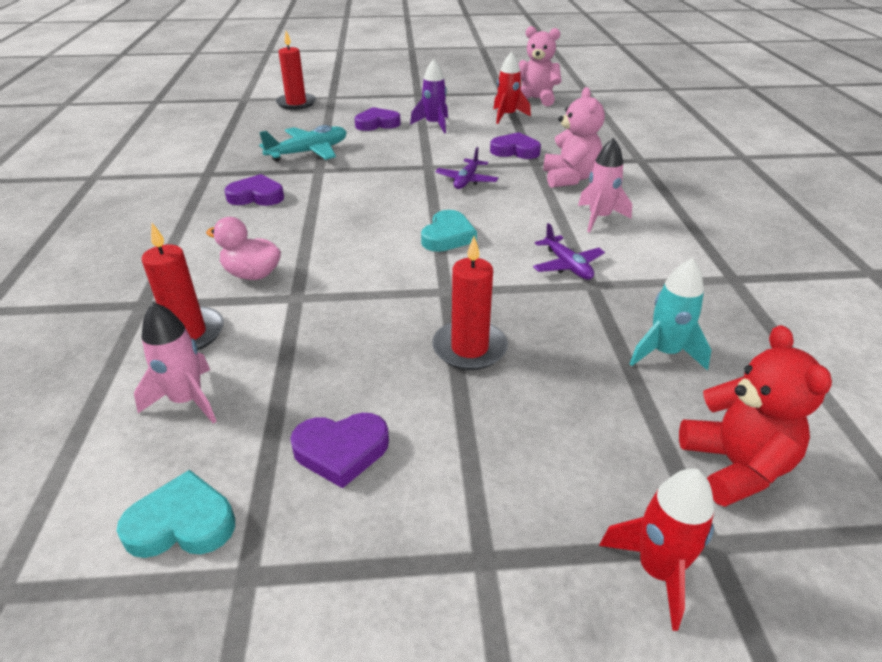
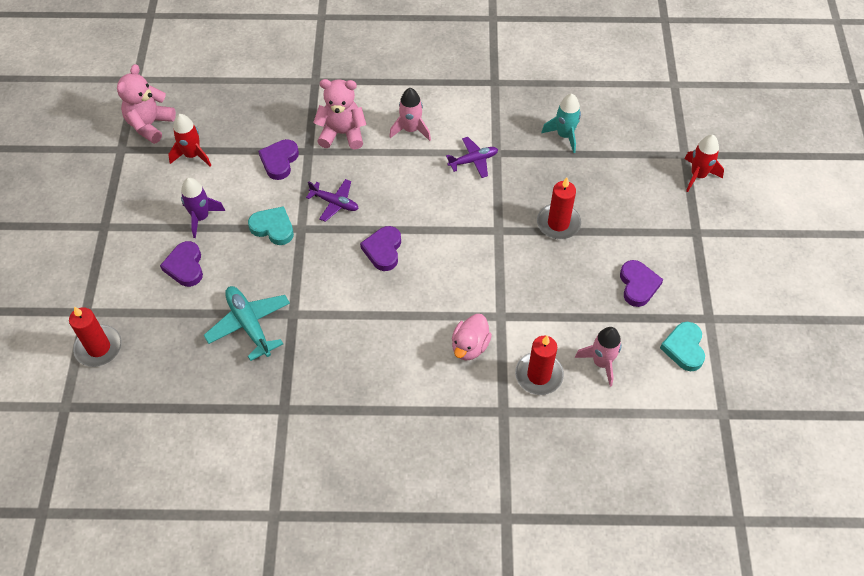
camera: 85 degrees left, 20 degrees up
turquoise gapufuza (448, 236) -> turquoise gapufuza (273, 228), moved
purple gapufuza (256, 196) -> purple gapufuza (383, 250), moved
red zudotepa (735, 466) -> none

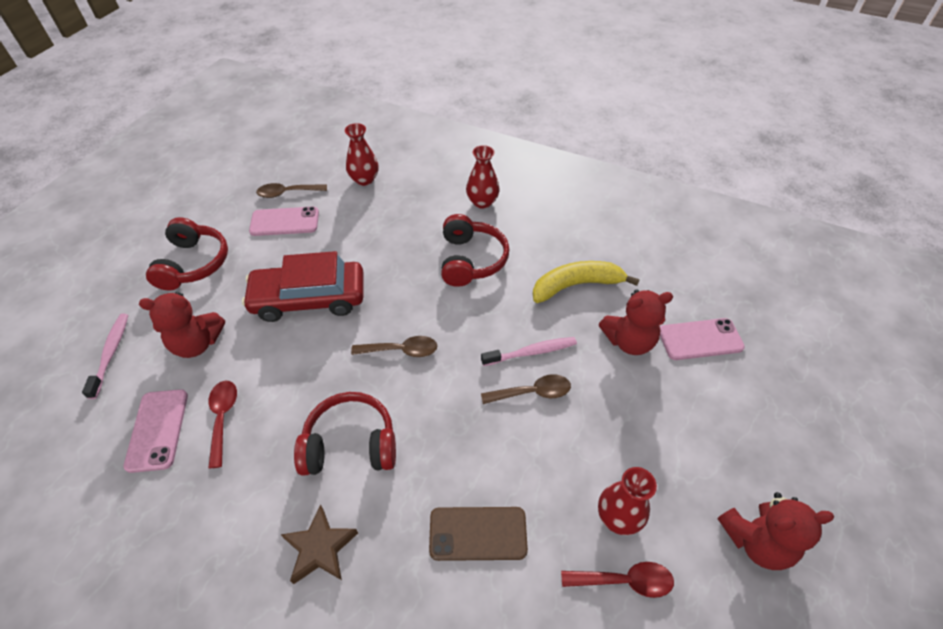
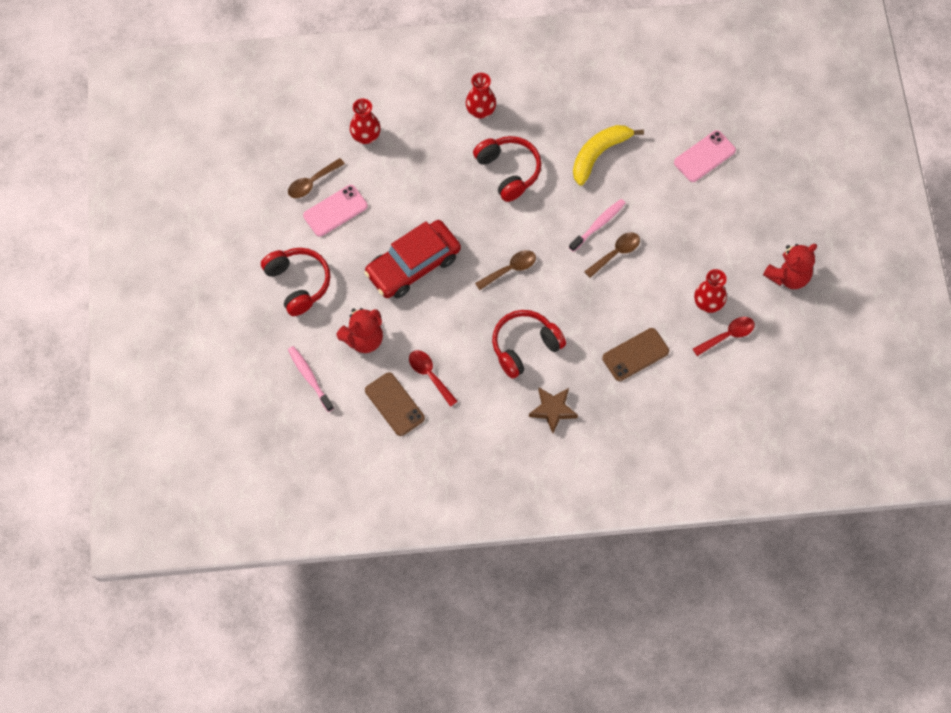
camera: 30 degrees left, 15 degrees up
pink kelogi (157, 430) -> brown kelogi (394, 404)
red zudotepa (629, 341) -> none

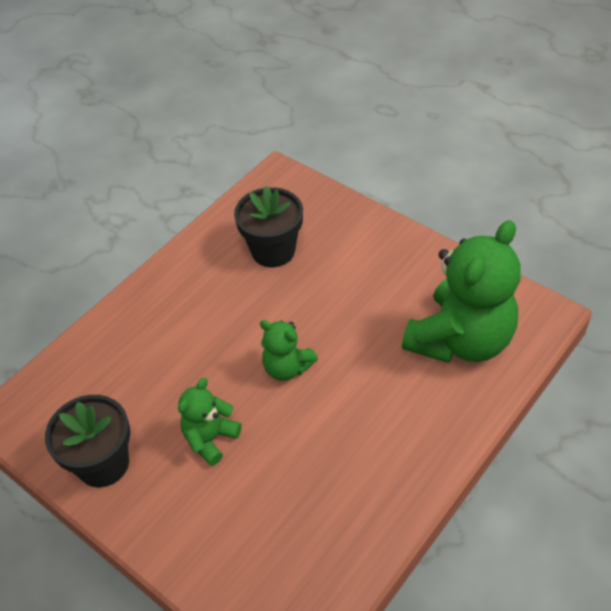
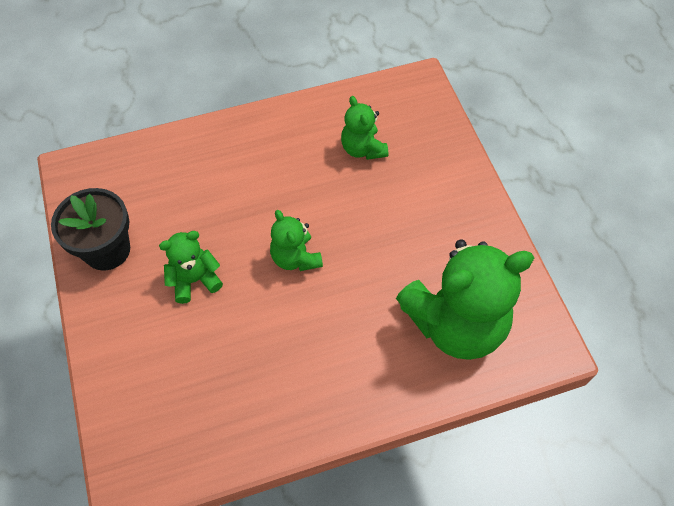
camera: 30 degrees right, 10 degrees up
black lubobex (273, 251) -> green zudotepa (363, 149)

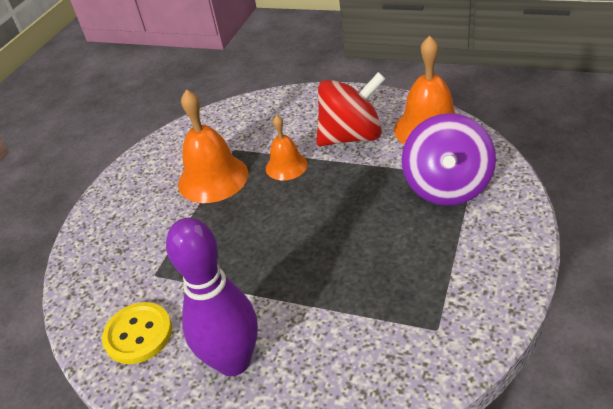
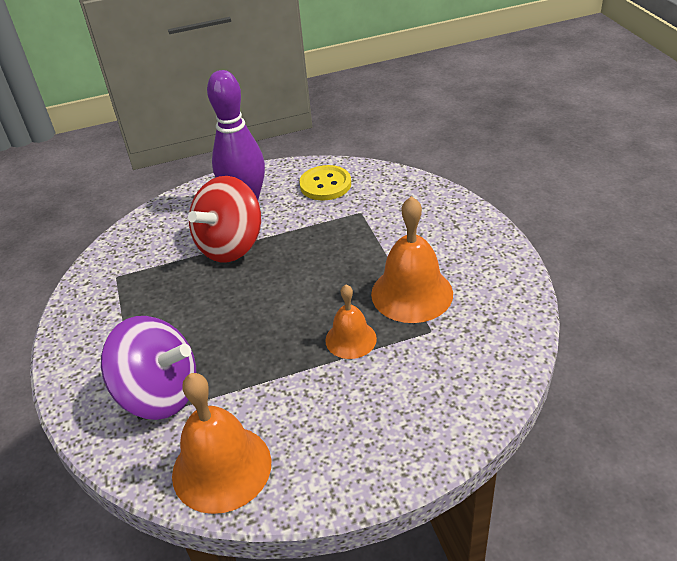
camera: 140 degrees right, 0 degrees up
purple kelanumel (447, 187) -> purple kelanumel (160, 394), 135 degrees clockwise
red kelanumel (351, 137) -> red kelanumel (231, 245), moved

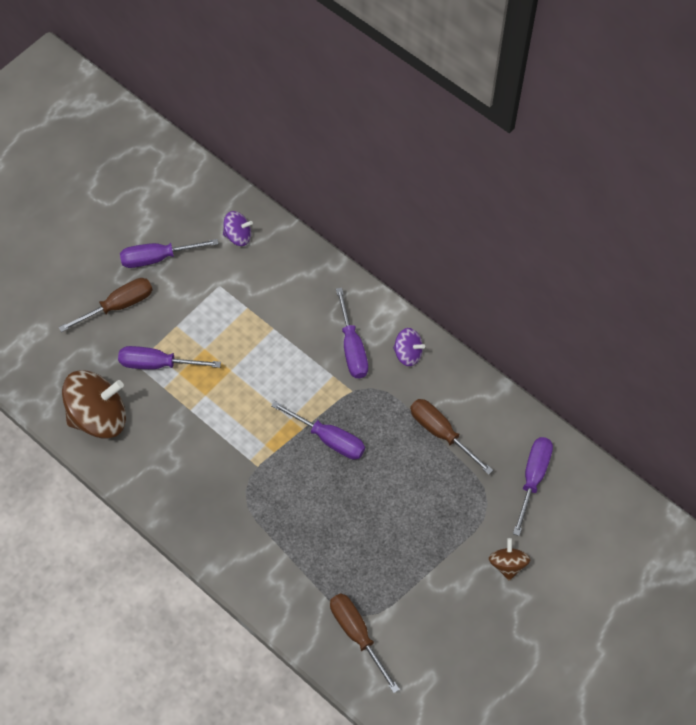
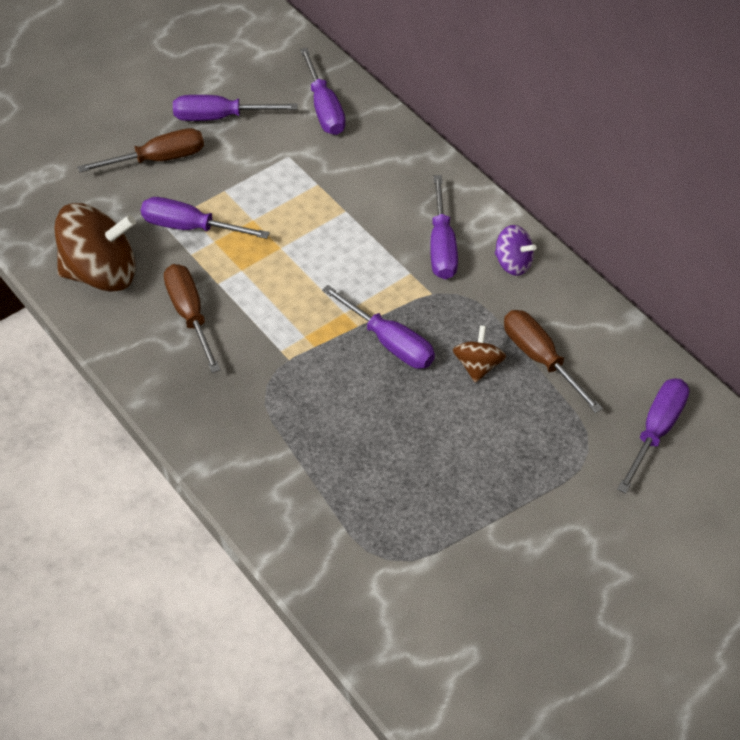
camera: 10 degrees right, 10 degrees down
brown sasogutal (357, 634) -> brown sasogutal (189, 314), moved
purple kelanumel (238, 236) -> purple sasogutal (324, 108)
brown kelanumel (507, 564) -> brown kelanumel (477, 366), moved

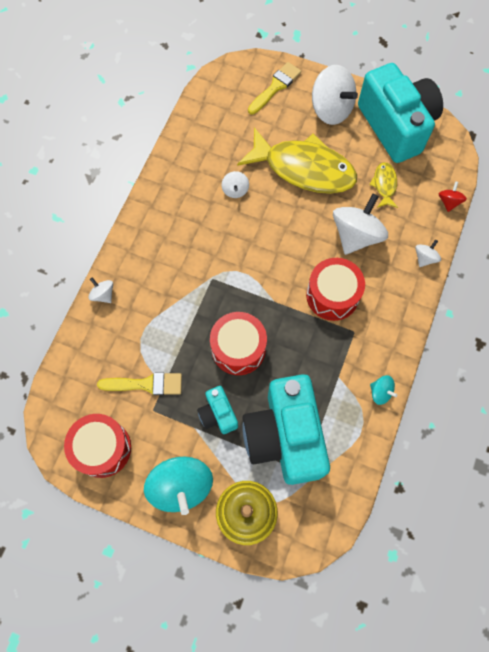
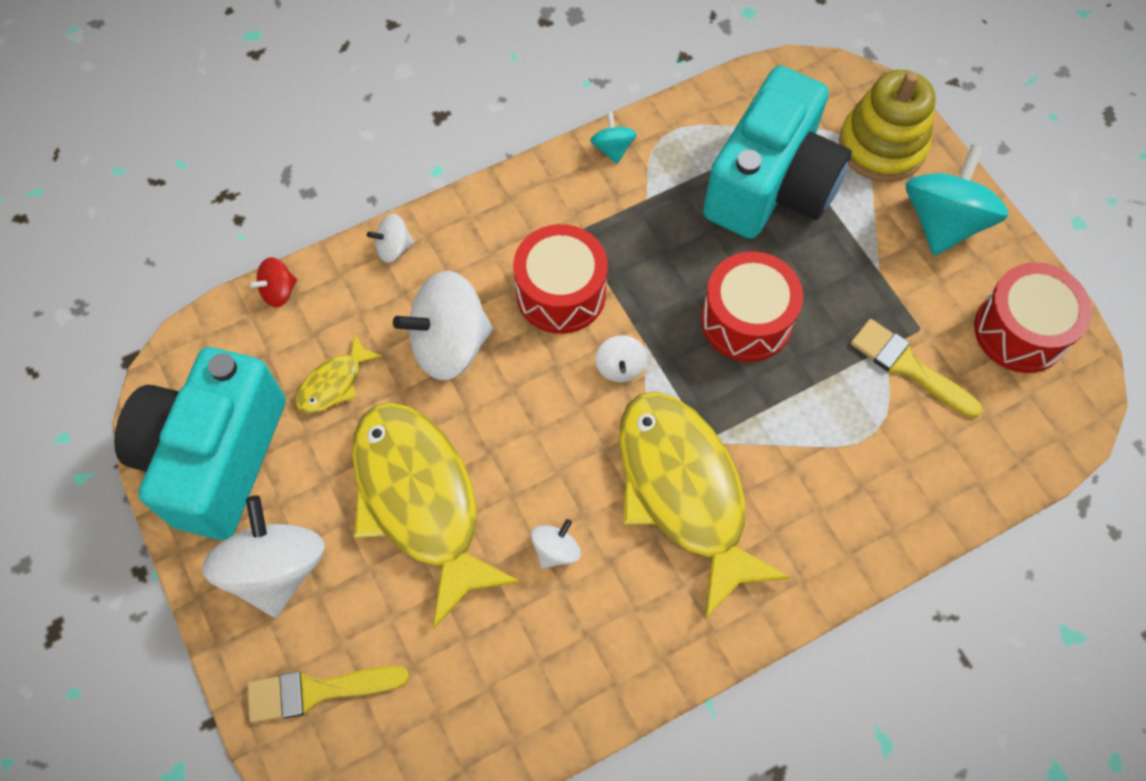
camera: 140 degrees left, 5 degrees down
white kelanumel (103, 294) -> white kelanumel (620, 367), moved
none -> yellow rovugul (684, 491)
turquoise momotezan (218, 414) -> none

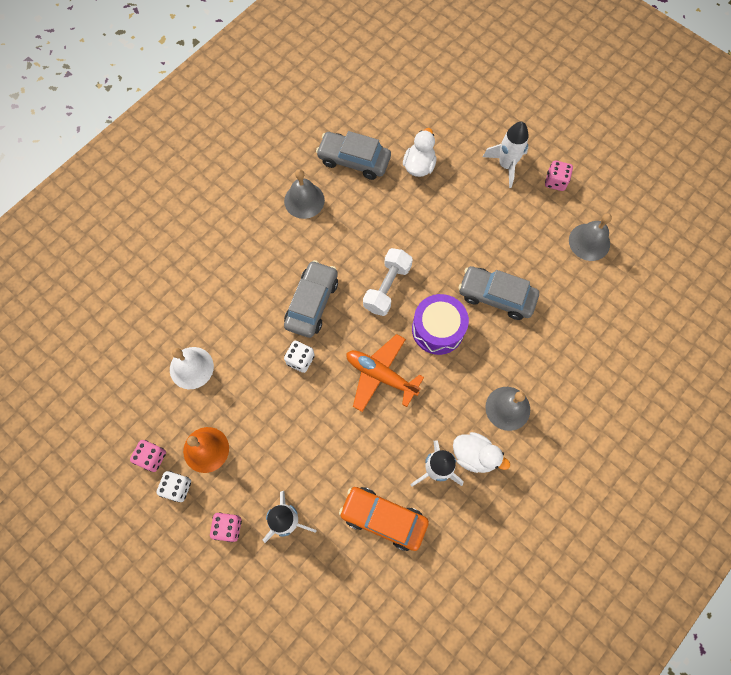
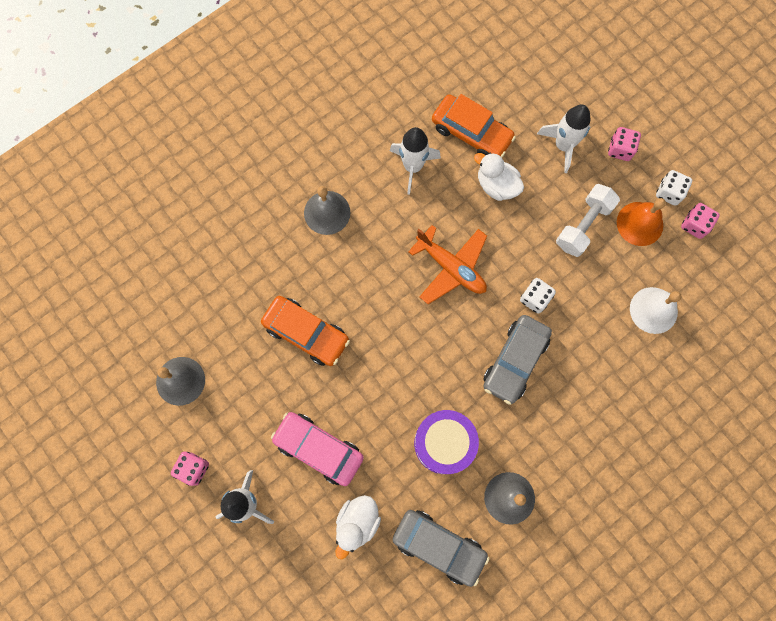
camera: 170 degrees left, 5 degrees up
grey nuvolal (496, 296) -> orange nuvolal (306, 333)
none -> pink nuvolal (318, 449)
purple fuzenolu (438, 329) -> purple fuzenolu (444, 443), moved
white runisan (474, 455) -> white runisan (496, 185), moved
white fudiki (387, 287) -> white fudiki (583, 225), moved

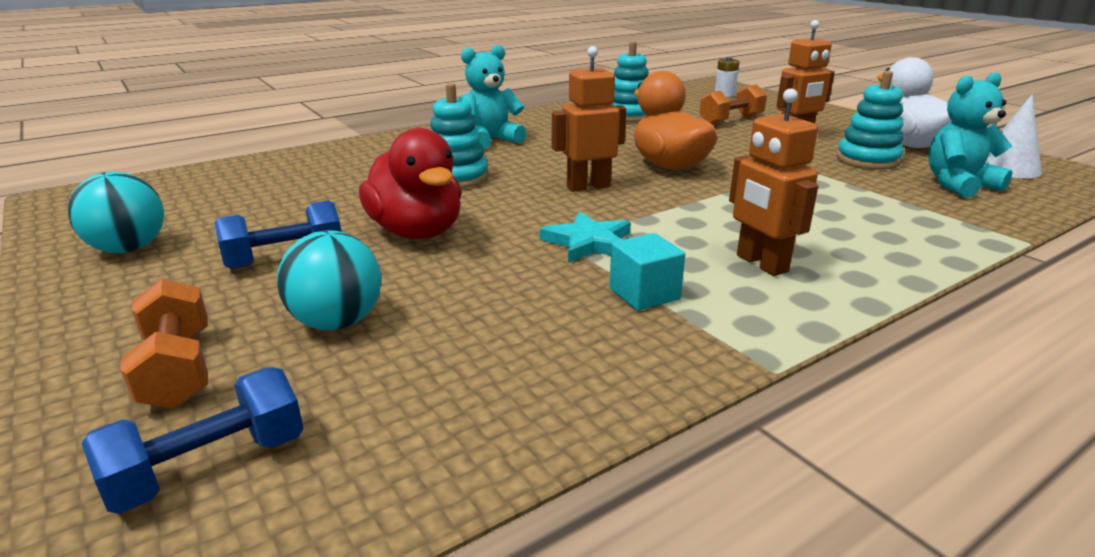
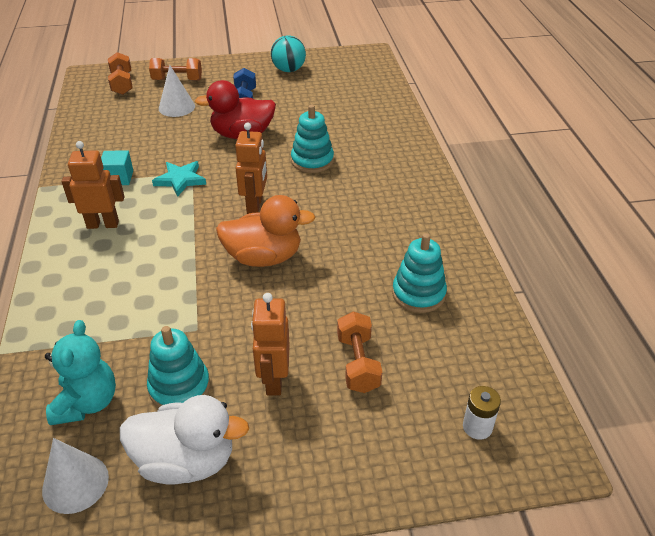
camera: 115 degrees right, 15 degrees up
blue fudiki (209, 467) -> orange fudiki (122, 84)
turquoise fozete (337, 322) -> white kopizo (177, 107)
turquoise zudotepa (490, 140) -> none

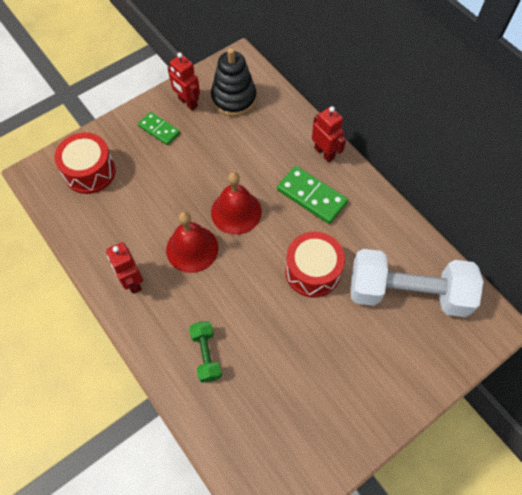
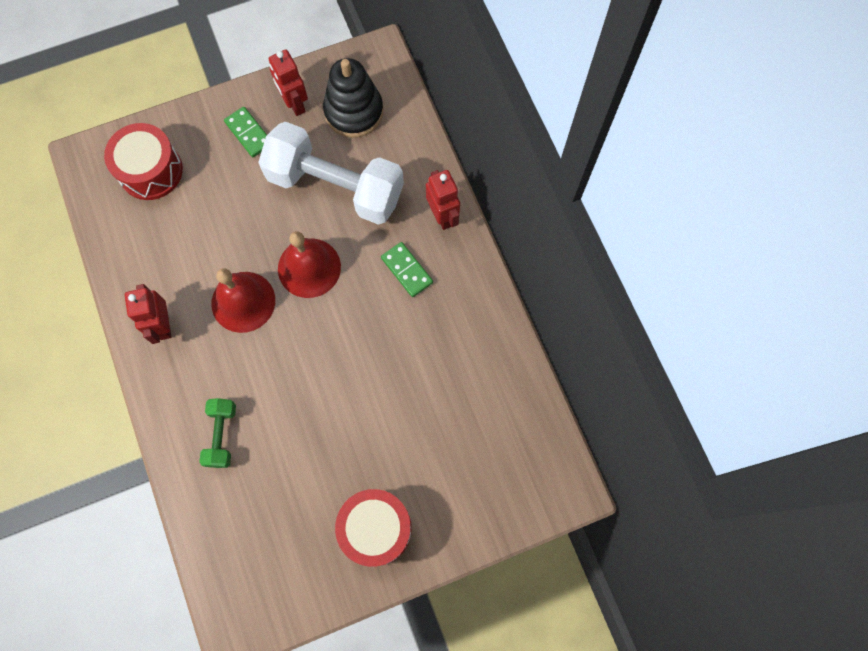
camera: 15 degrees right, 10 degrees up
white fudiki (407, 293) -> white fudiki (335, 186), moved
red fuzenolu (312, 271) -> red fuzenolu (375, 528), moved
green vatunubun (311, 196) -> green vatunubun (407, 270), x0.64

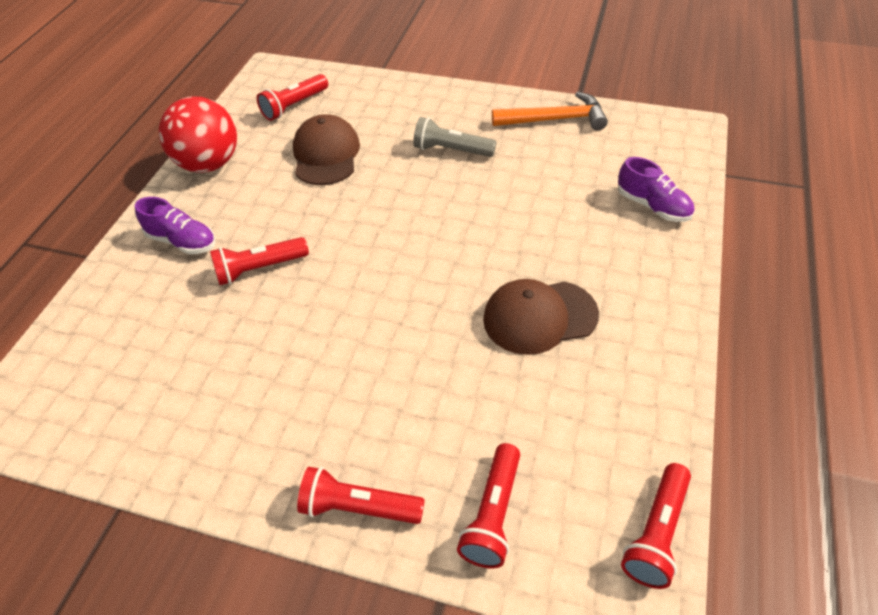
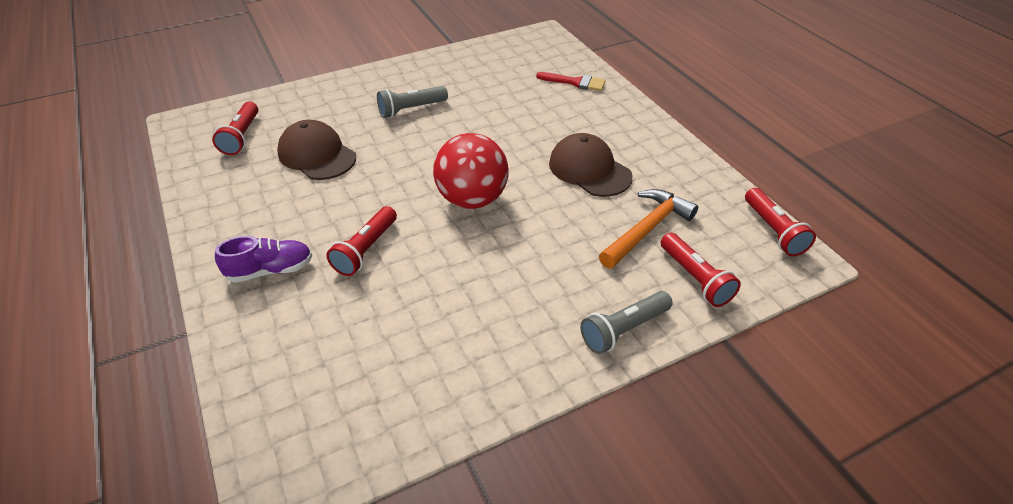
camera: 45 degrees left, 5 degrees down
red fozete (209, 164) -> red fozete (472, 199), moved
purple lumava (653, 206) -> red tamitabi (575, 82)
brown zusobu (539, 317) -> brown zusobu (589, 170), 105 degrees clockwise
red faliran (358, 507) -> grey faliran (623, 330)
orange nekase (554, 119) -> orange nekase (646, 229), moved

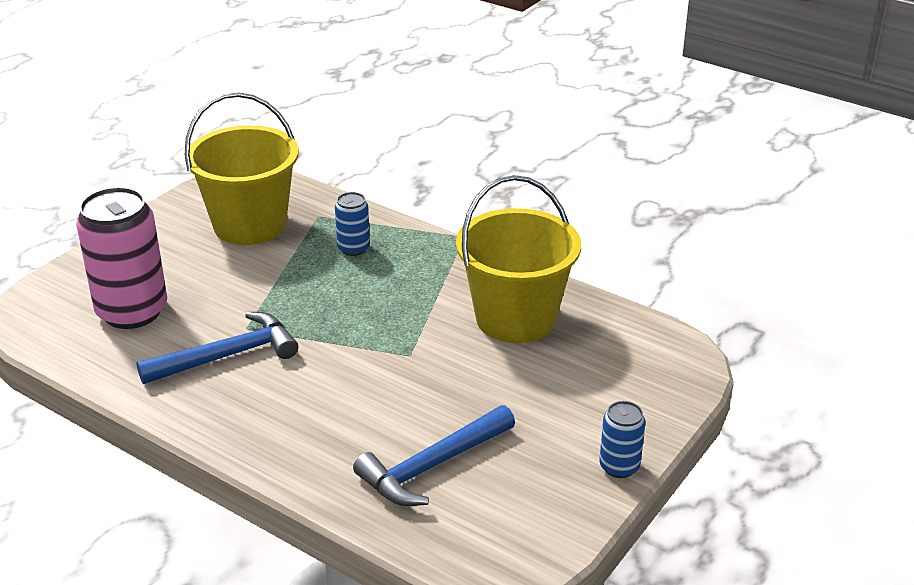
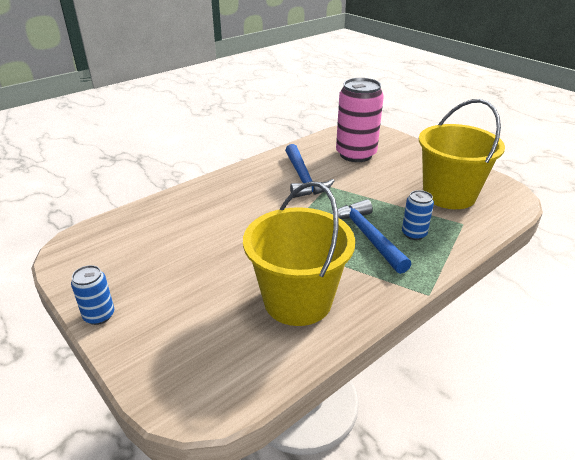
camera: 105 degrees right, 0 degrees up
blue nekase (432, 466) -> blue nekase (367, 236), moved

